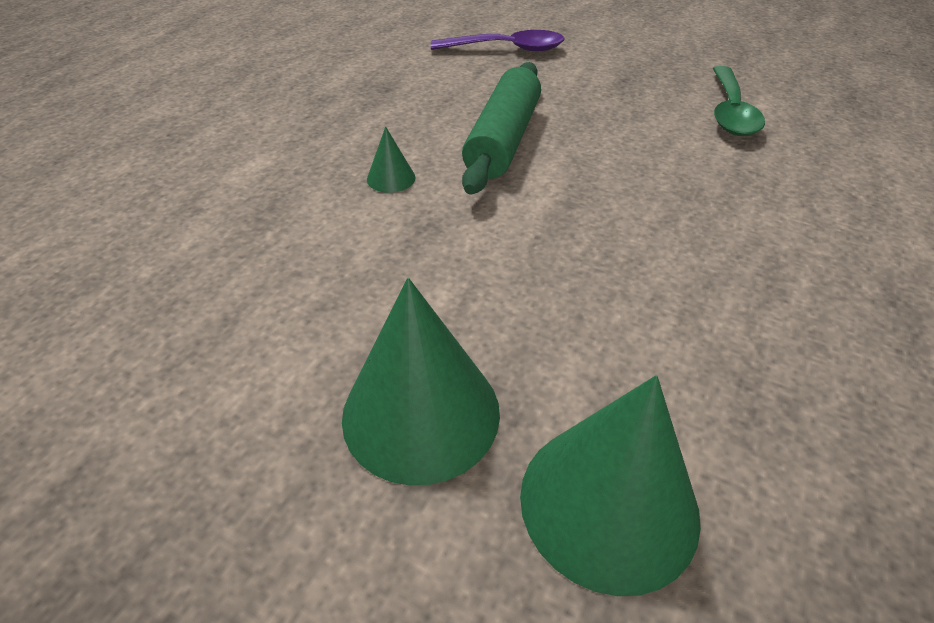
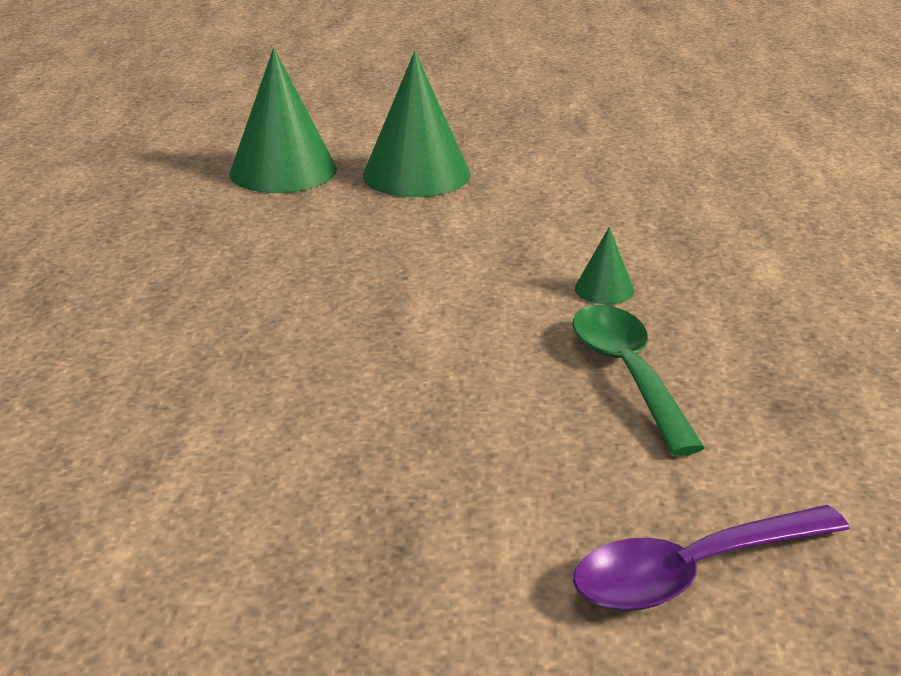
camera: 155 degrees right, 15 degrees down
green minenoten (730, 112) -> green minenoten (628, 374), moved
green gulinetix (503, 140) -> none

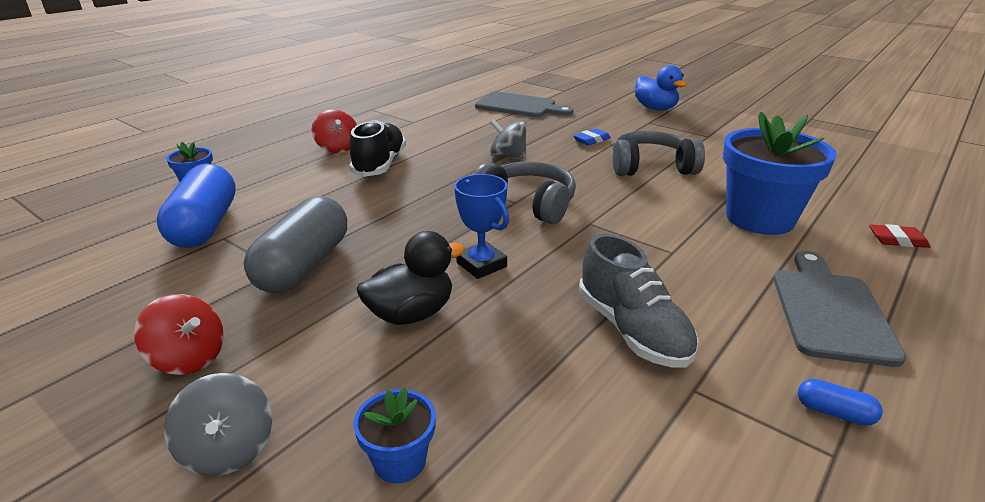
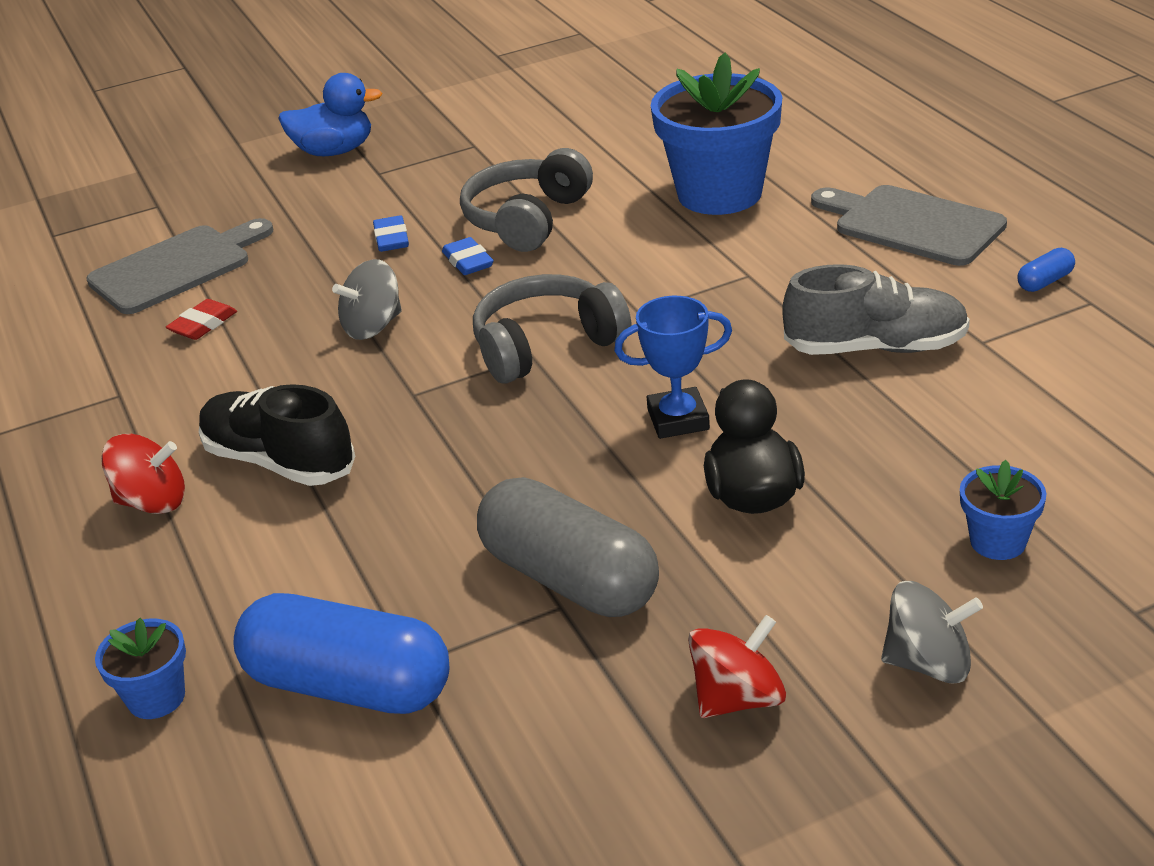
camera: 60 degrees left, 5 degrees up
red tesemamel (897, 240) -> red tesemamel (203, 324), moved
none -> blue tesemamel (468, 261)

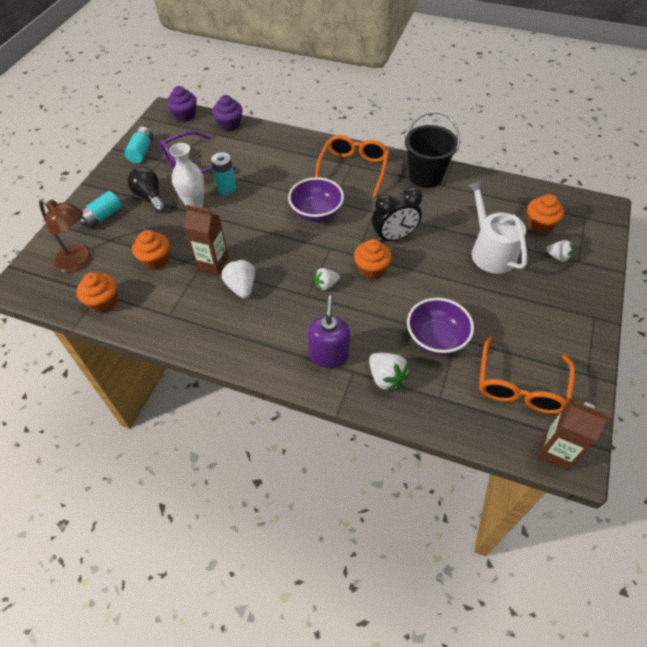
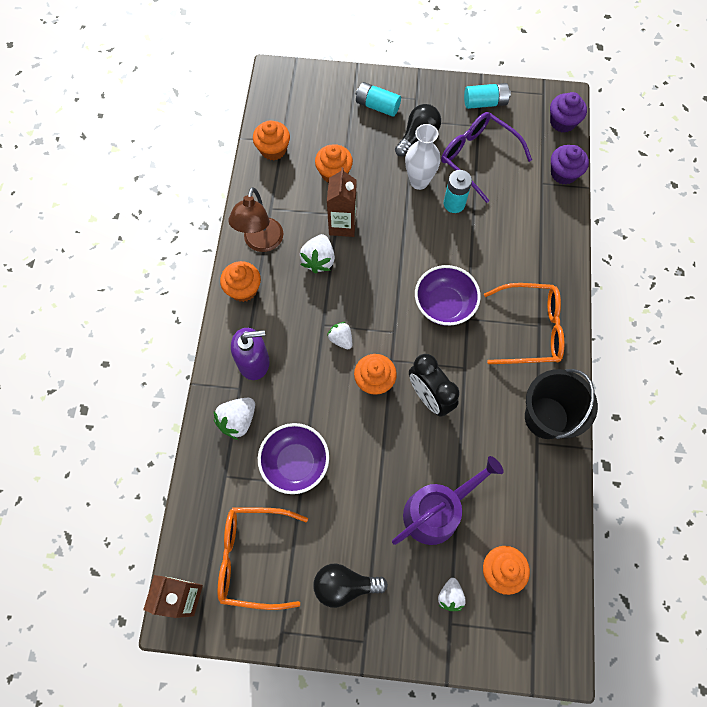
camera: 75 degrees right, 15 degrees up
none -> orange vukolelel (243, 289)
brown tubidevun (80, 261) -> brown tubidevun (261, 243), moved
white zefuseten (241, 287) -> white zefuseten (319, 260), 135 degrees clockwise
none -> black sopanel (344, 585)
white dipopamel (490, 251) -> purple dipopamel (437, 511)

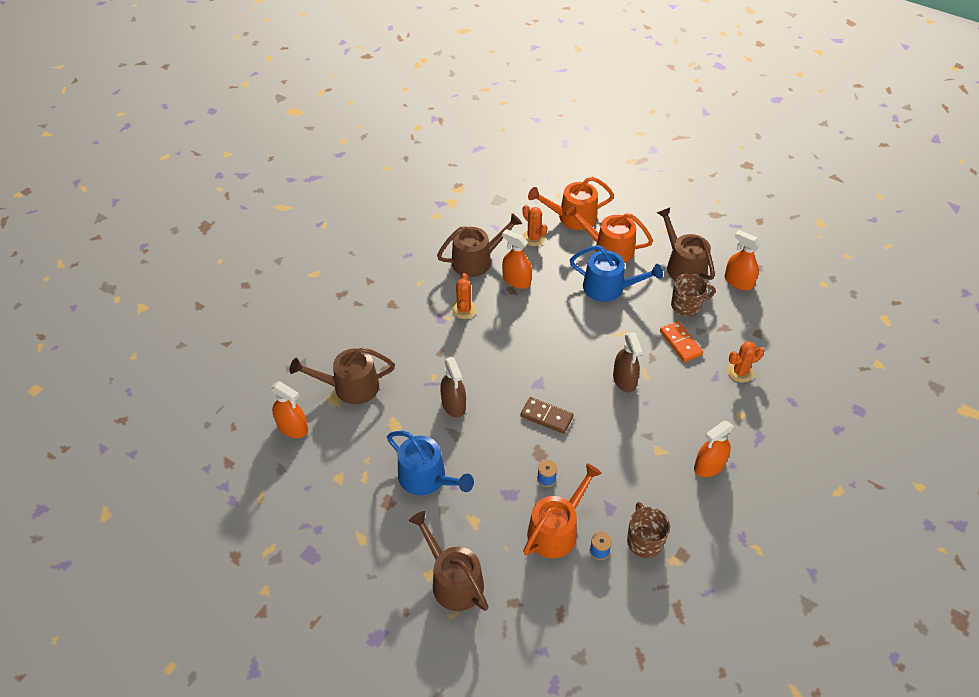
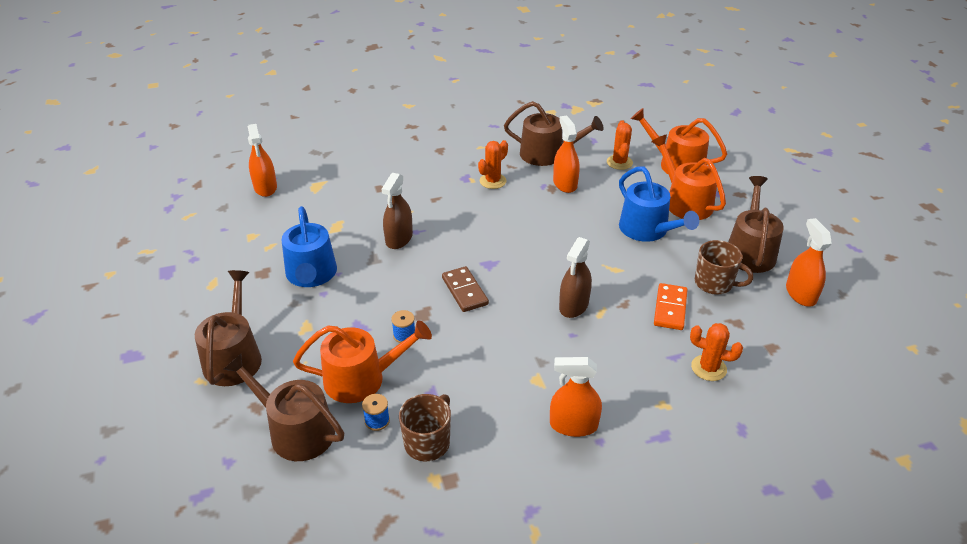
camera: 40 degrees right, 10 degrees down
brown dipopamel (350, 387) -> brown dipopamel (296, 431), moved

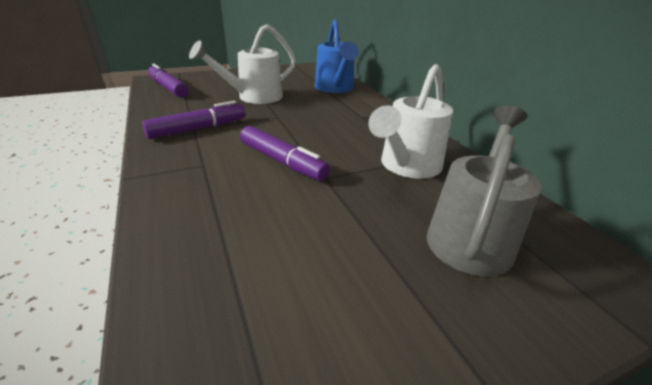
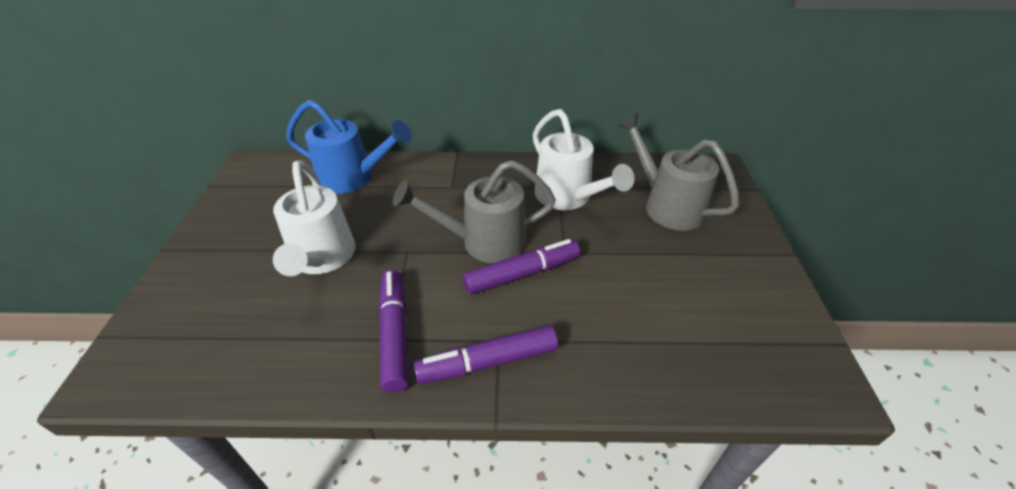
camera: 65 degrees left, 10 degrees up
none -> grey dipopamel (484, 242)
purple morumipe (168, 88) -> purple morumipe (487, 362), moved

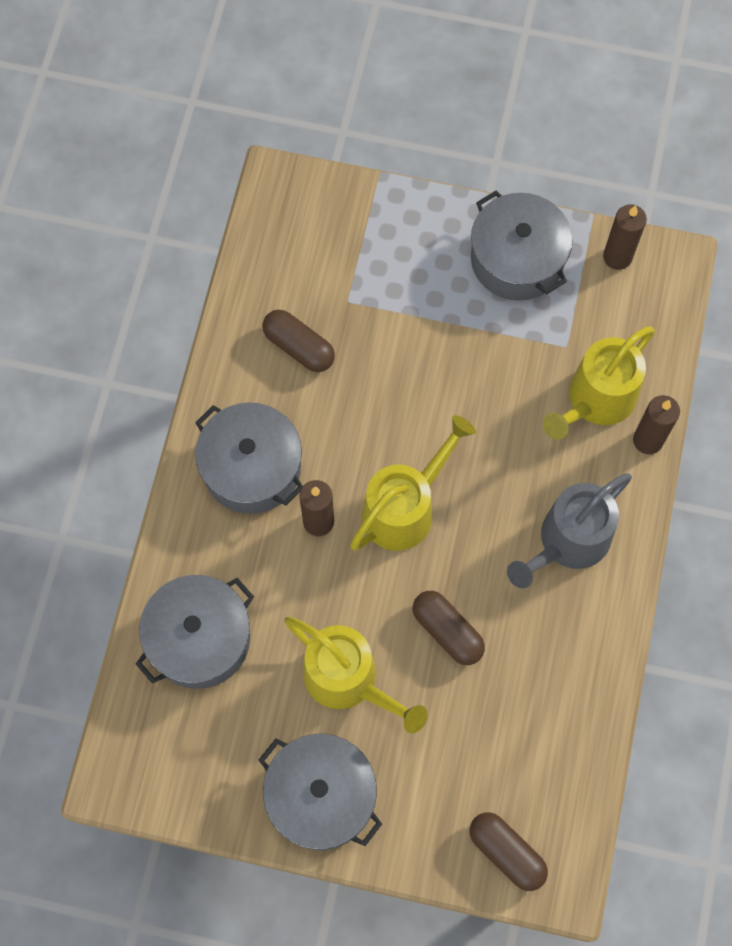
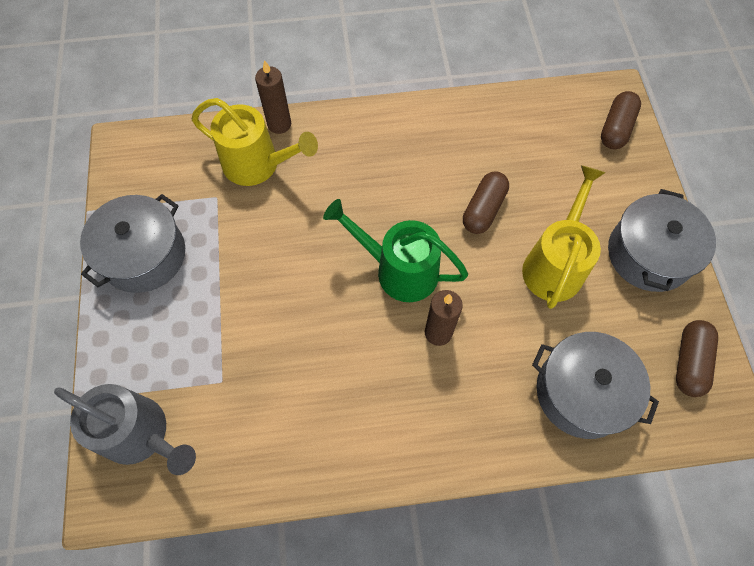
camera: 110 degrees left, 5 degrees down
grey dipopamel (567, 543) -> grey dipopamel (142, 435), moved
yellow dipopamel (405, 507) -> green dipopamel (398, 270)
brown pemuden (299, 347) -> brown pemuden (689, 362), moved
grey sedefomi (252, 468) -> none
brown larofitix (617, 257) -> none

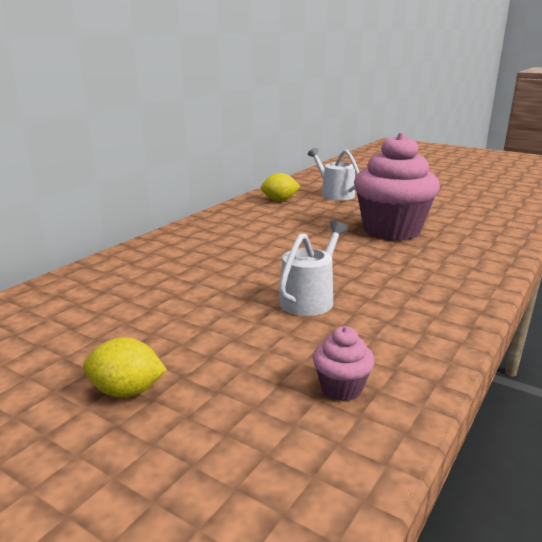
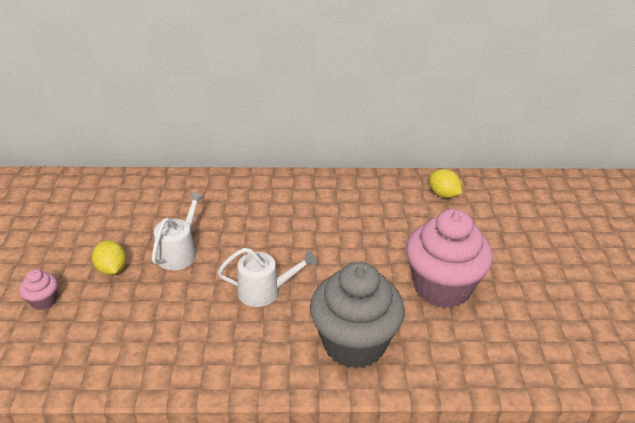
camera: 55 degrees right, 15 degrees up
pink vukolelel (341, 388) -> pink vukolelel (43, 301), moved
white dipopamel (334, 194) -> white dipopamel (179, 252), moved
none -> grey vukolelel (354, 343)

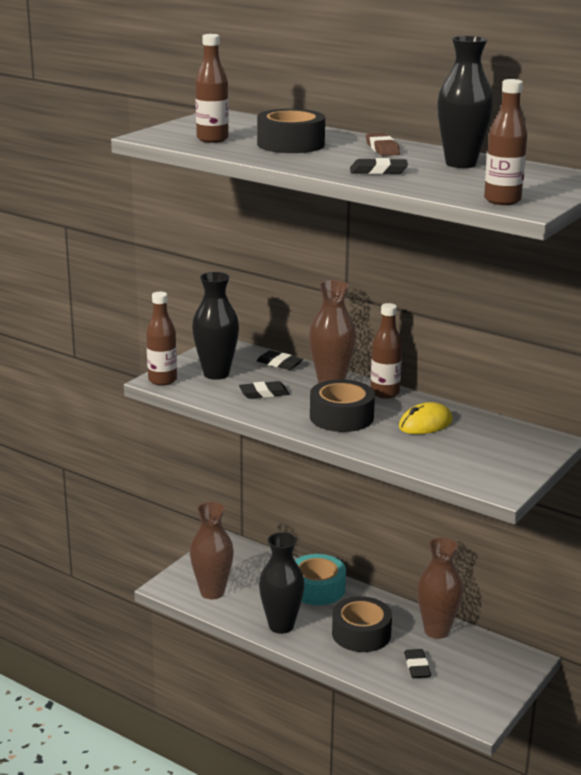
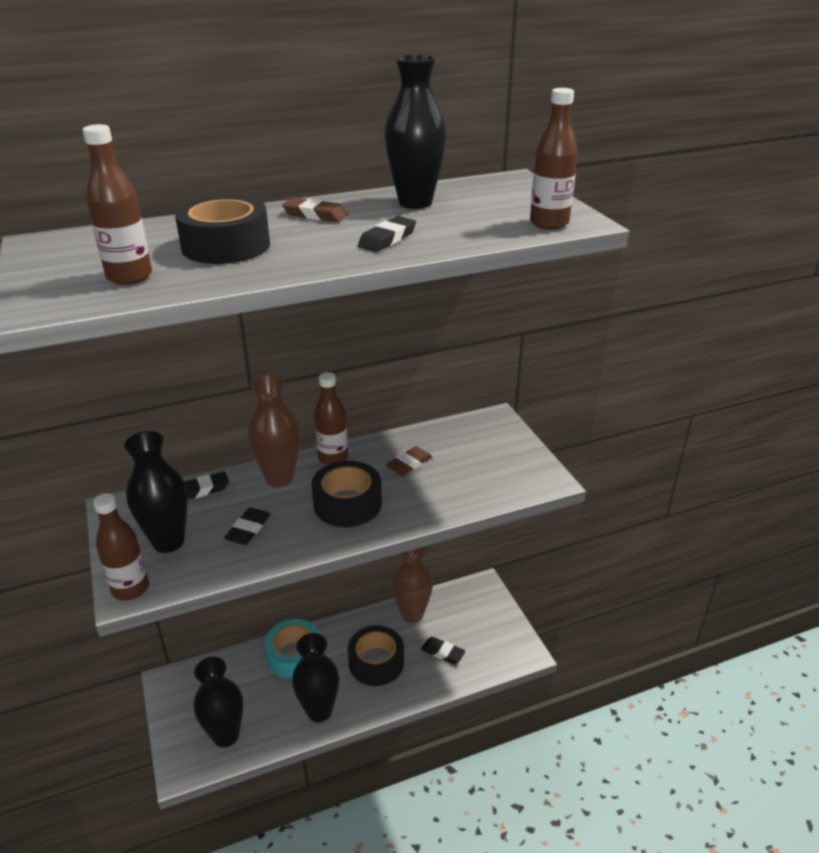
camera: 55 degrees left, 10 degrees up
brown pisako (212, 592) -> black pisako (226, 735)
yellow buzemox (425, 424) -> brown tesemamel (409, 464)

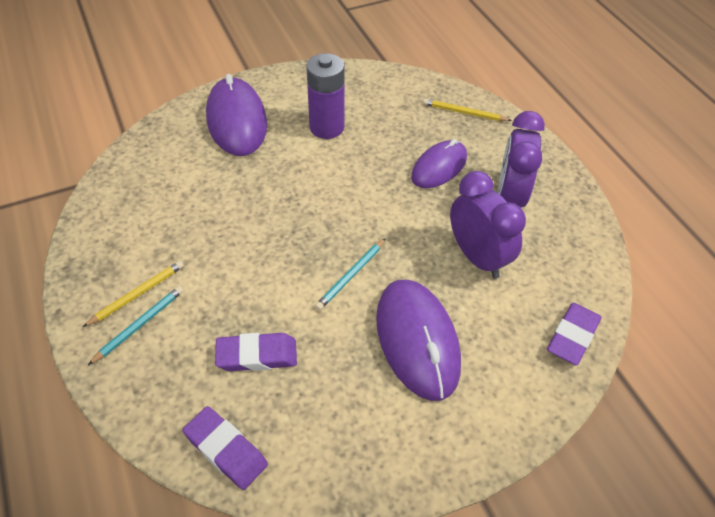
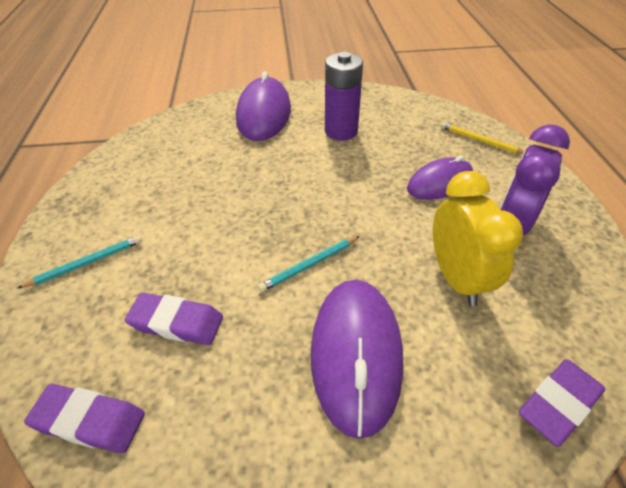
camera: 20 degrees right, 5 degrees down
purple tesemamel (226, 450) -> purple tesemamel (90, 421), 45 degrees counterclockwise
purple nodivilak (477, 257) -> yellow nodivilak (456, 278)
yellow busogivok (137, 294) -> none

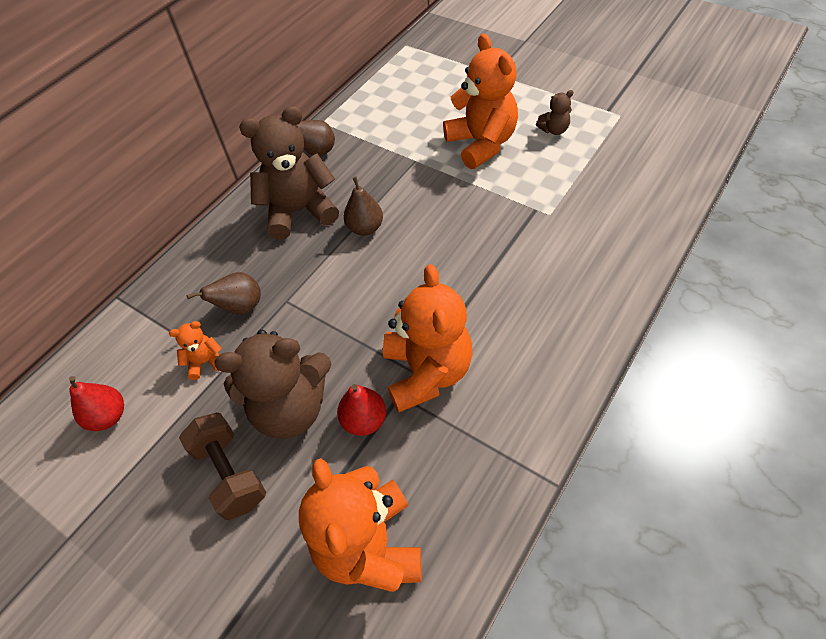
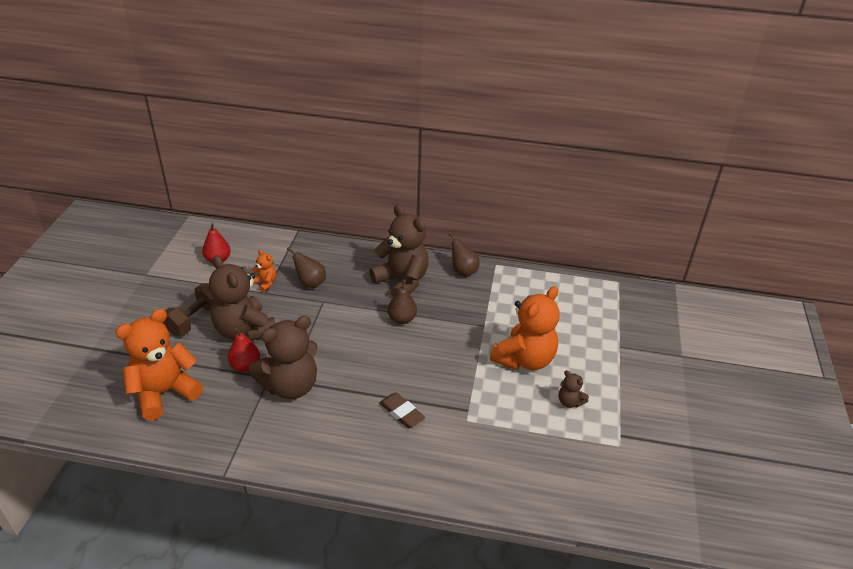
camera: 60 degrees right, 15 degrees down
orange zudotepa (427, 372) -> brown zudotepa (290, 386)
none -> brown tesemamel (401, 413)

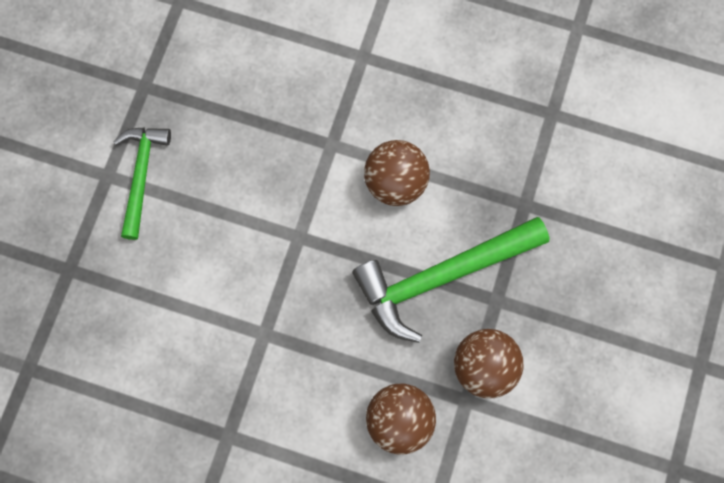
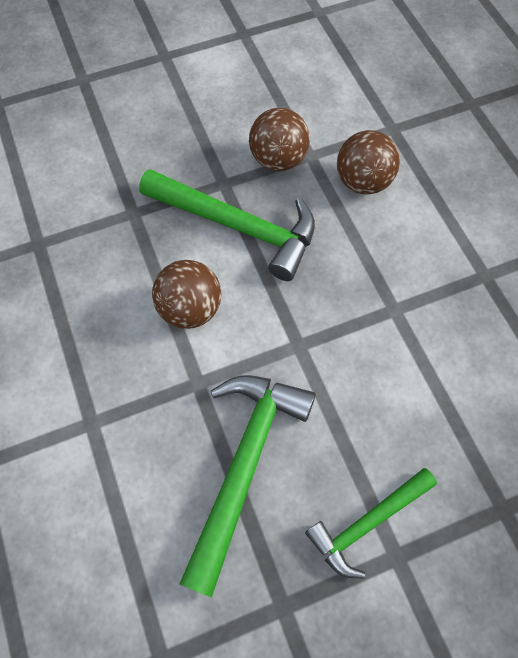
camera: 130 degrees left, 10 degrees down
none -> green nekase (244, 465)

